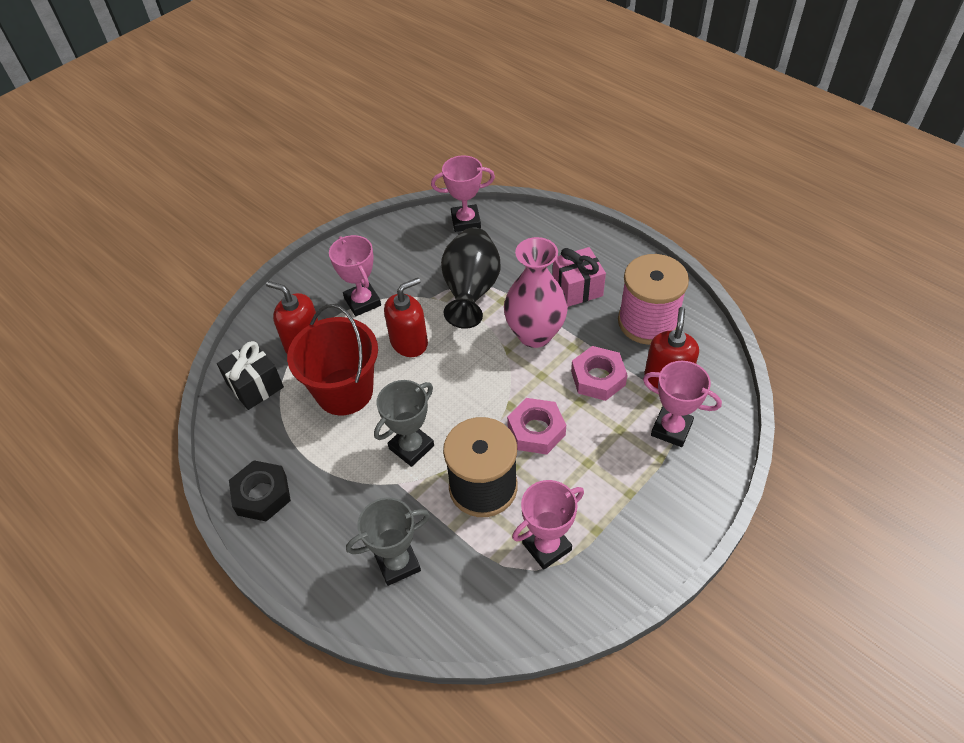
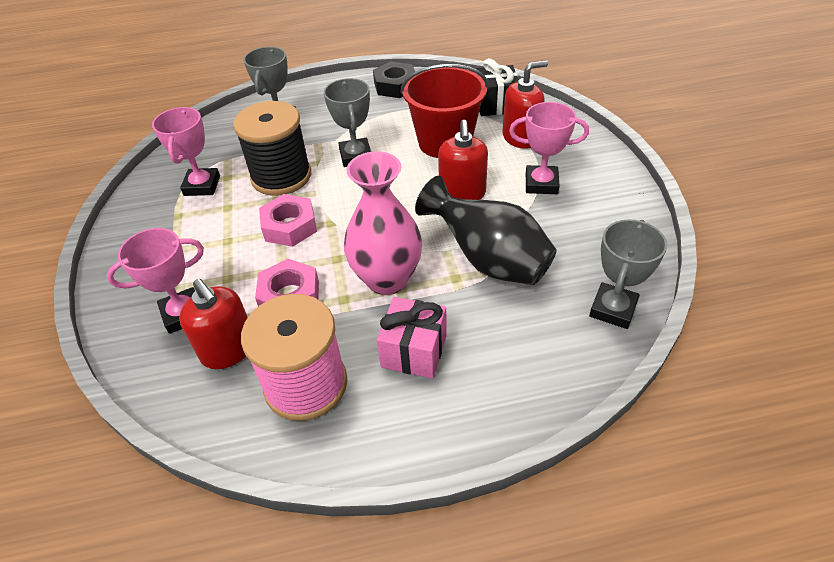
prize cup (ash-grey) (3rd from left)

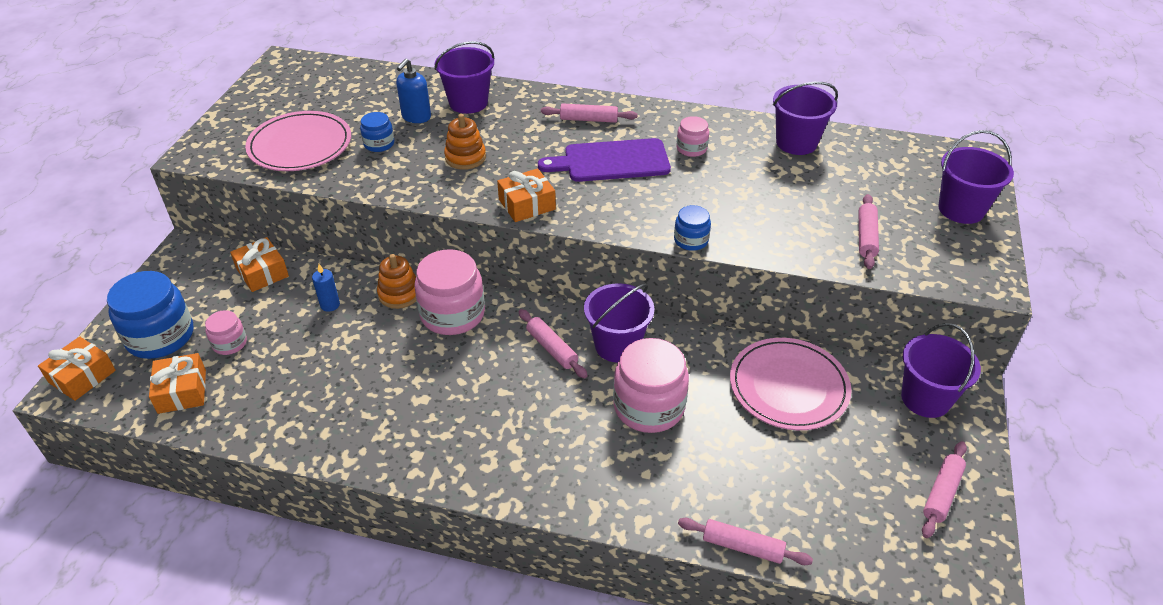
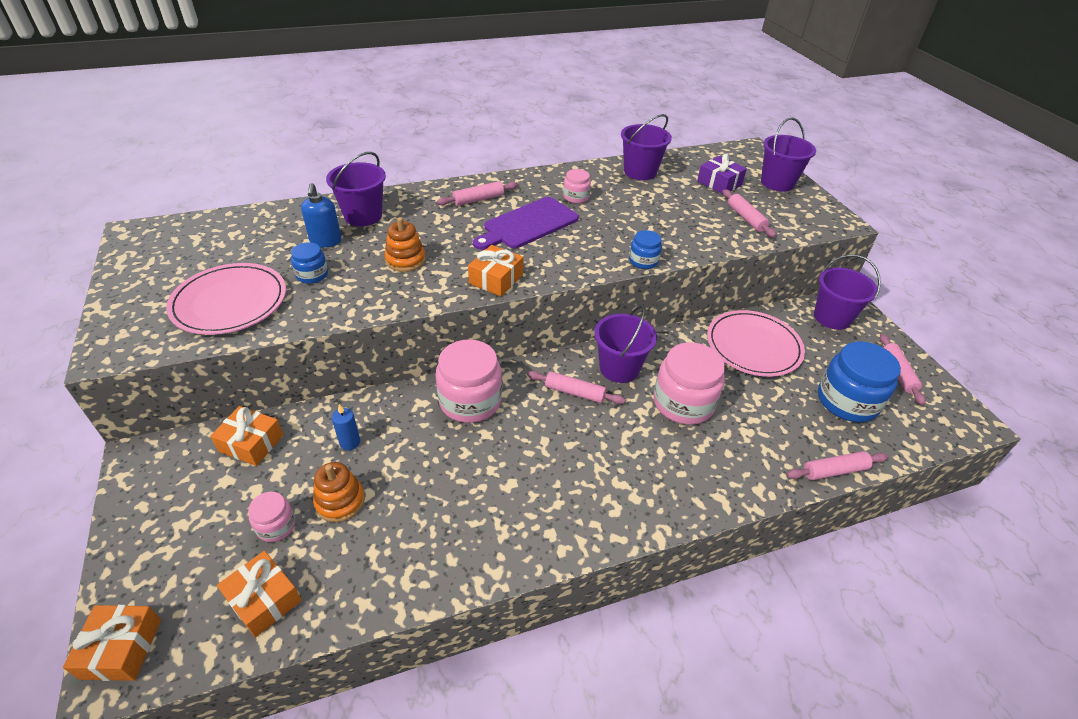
stacking toy (bright orange) (1st from left)
jam jar (blue) (3rd from left)
present (purple)

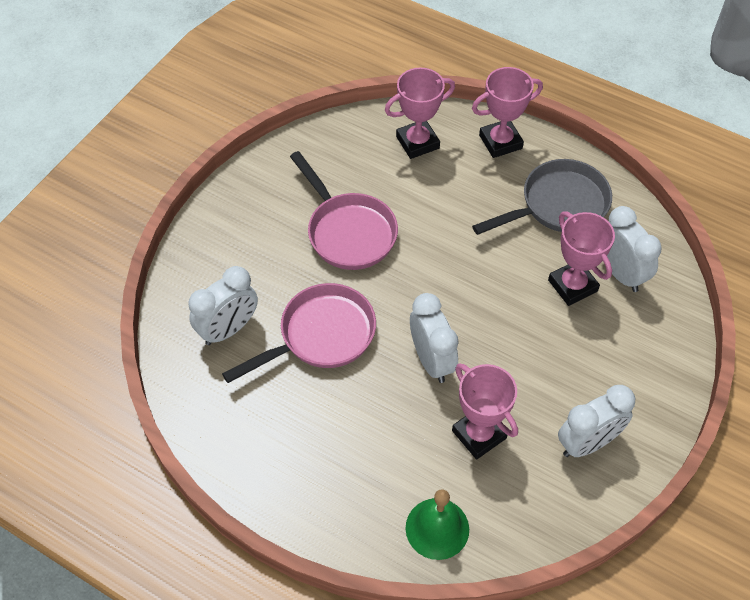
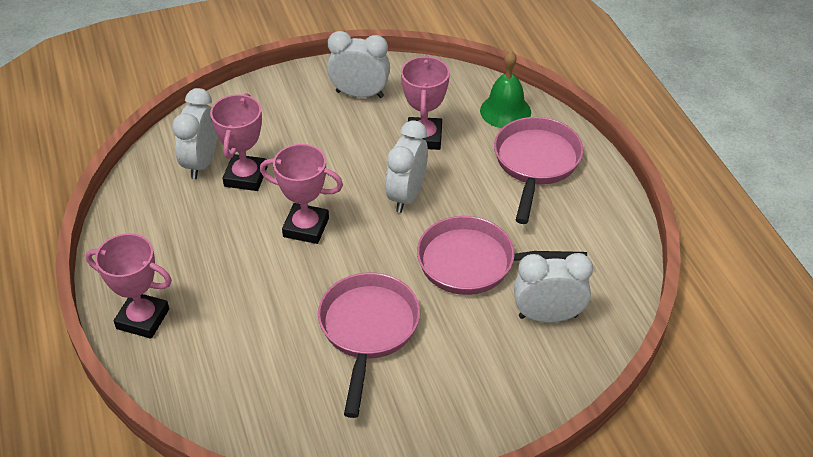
prize cup (rosy) (3rd from left)
skillet (ash-grey)
skillet (rosy) (3rd from left)

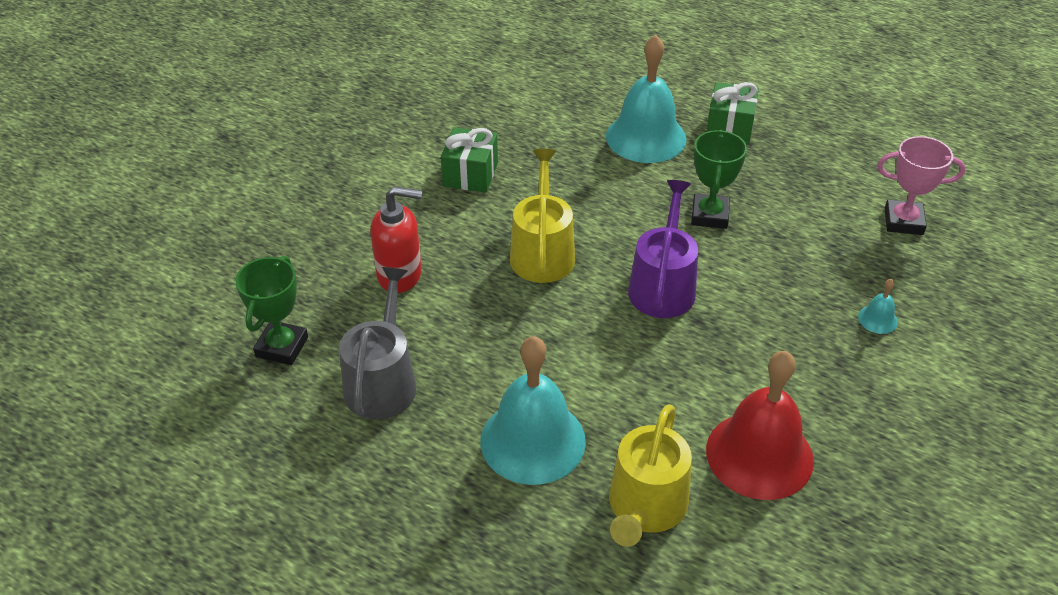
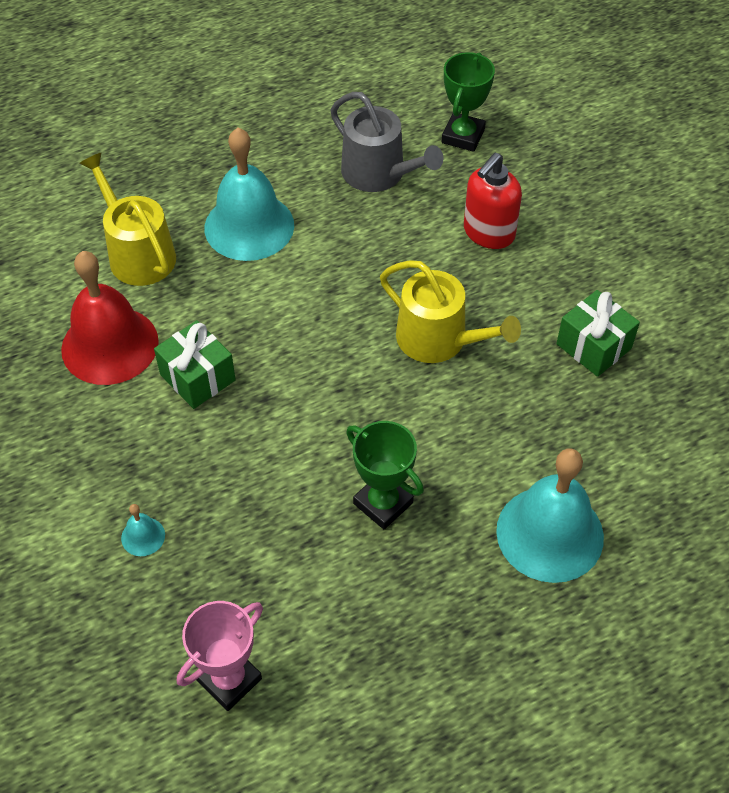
present (emerald) (1st from left)
watering pot (purple)
prize cup (emerald) (2nd from left)

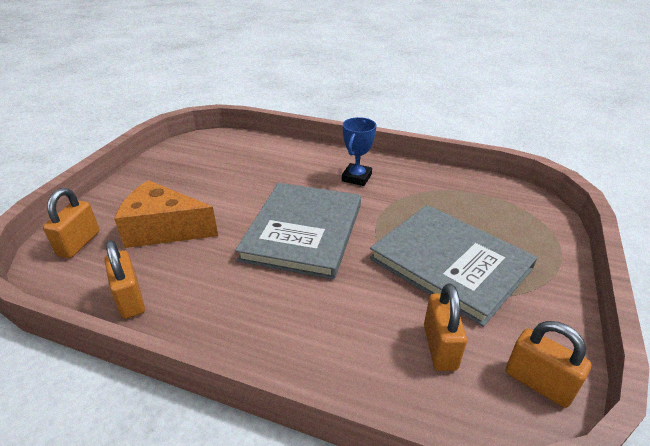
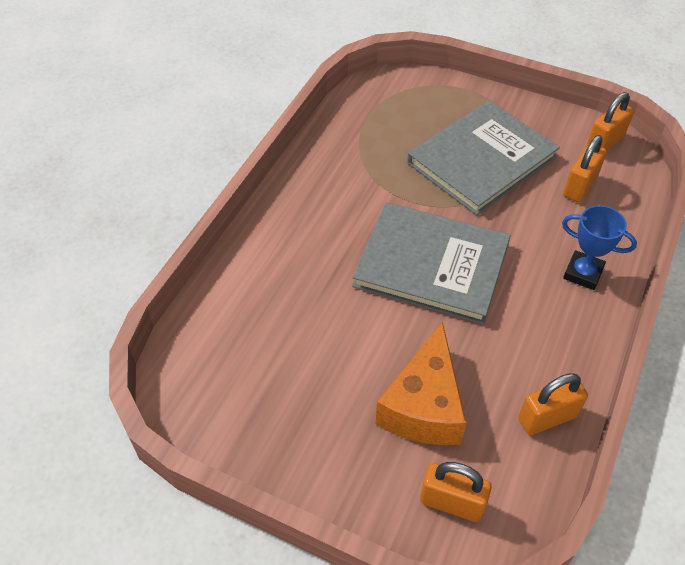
prize cup (blue)
small lock (bright orange) (3rd from left)

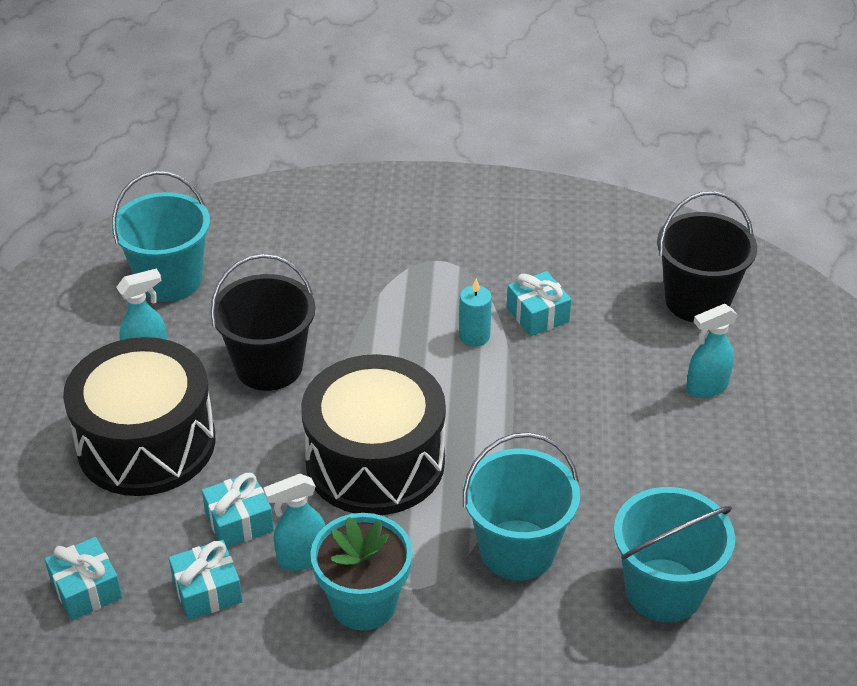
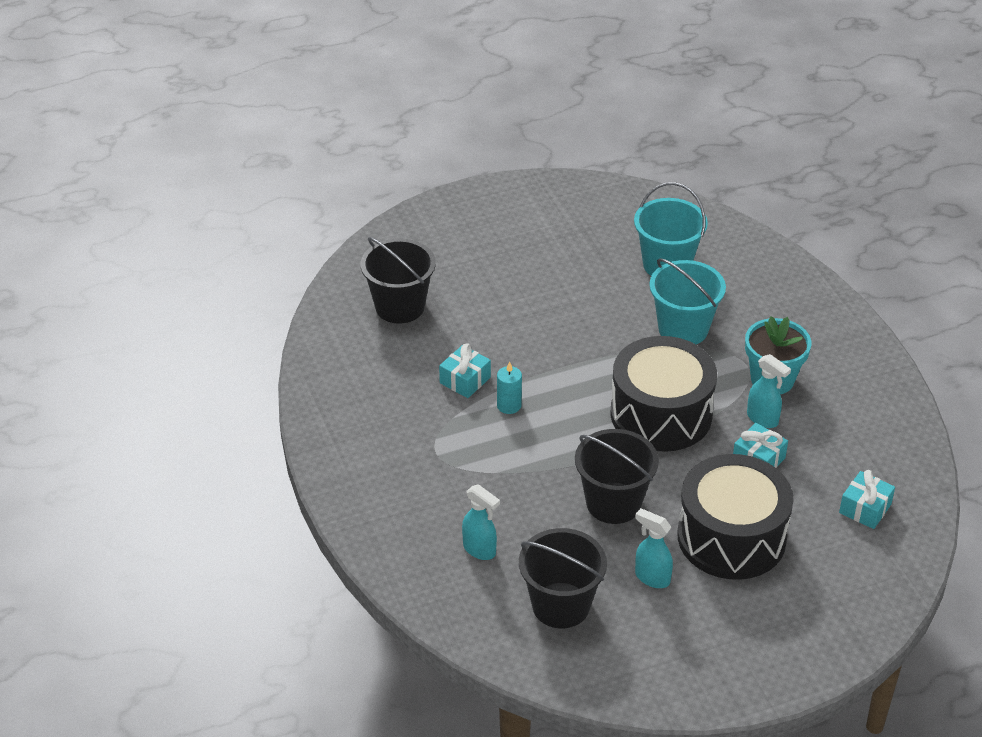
bucket (black) (2nd from left)
sprayer (turquoise) (1st from left)
present (turquoise) (2nd from left in the first image)

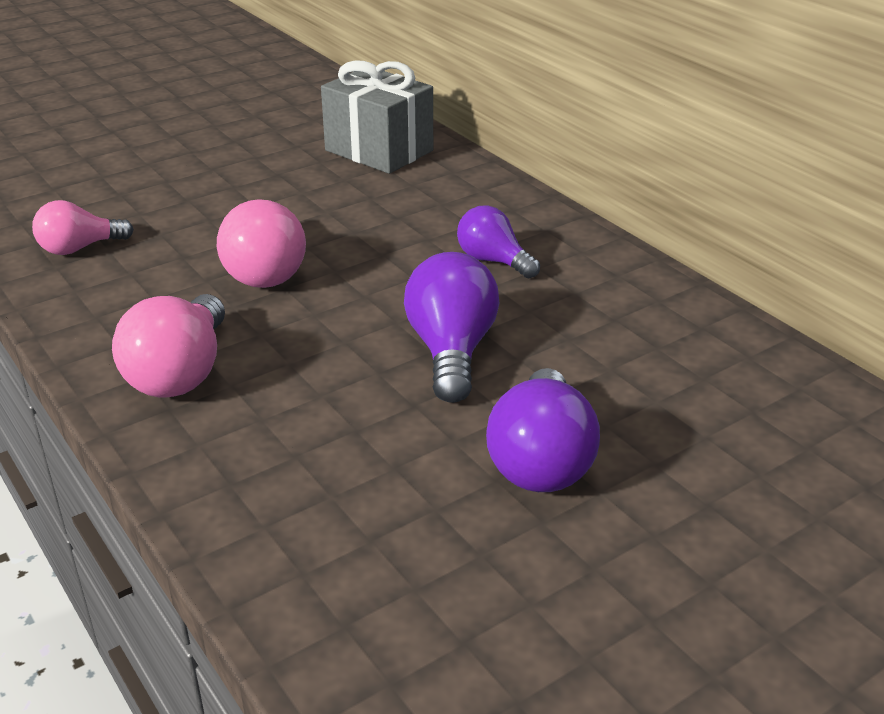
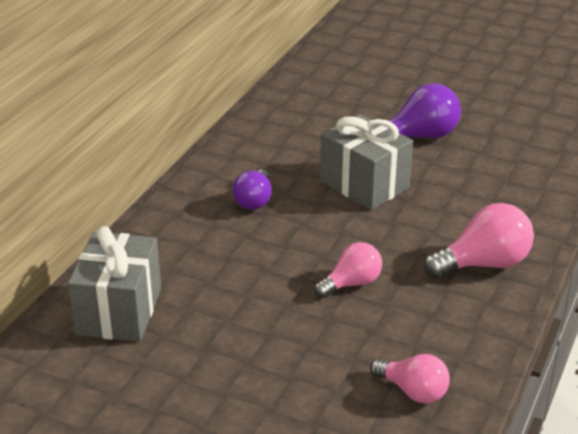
lightbulb (rosy) (1st from left)
present (ash-grey) (2nd from left)

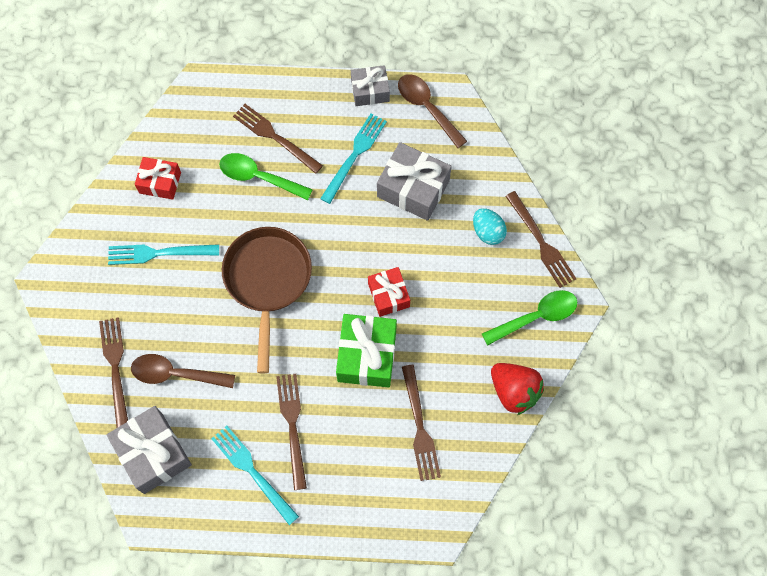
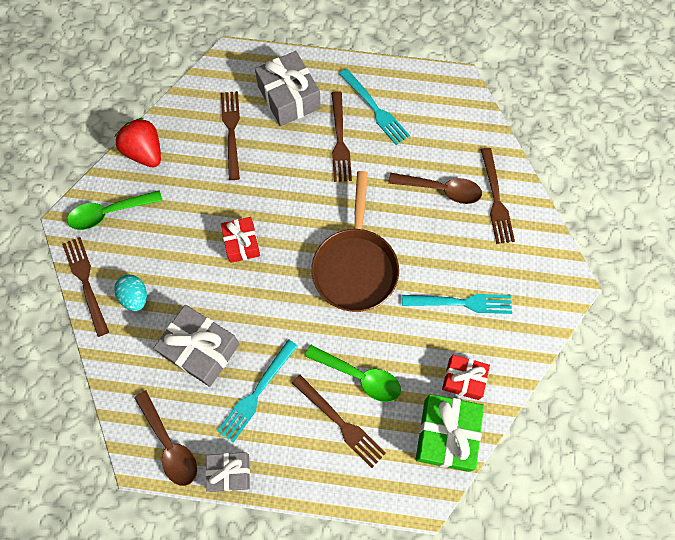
present (emerald)
present (ash-grey) (3rd from left)

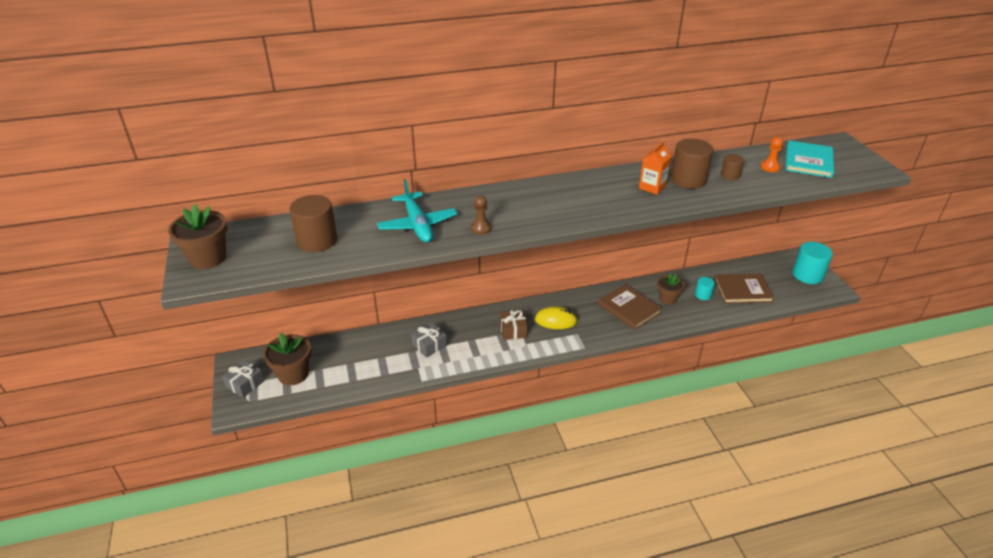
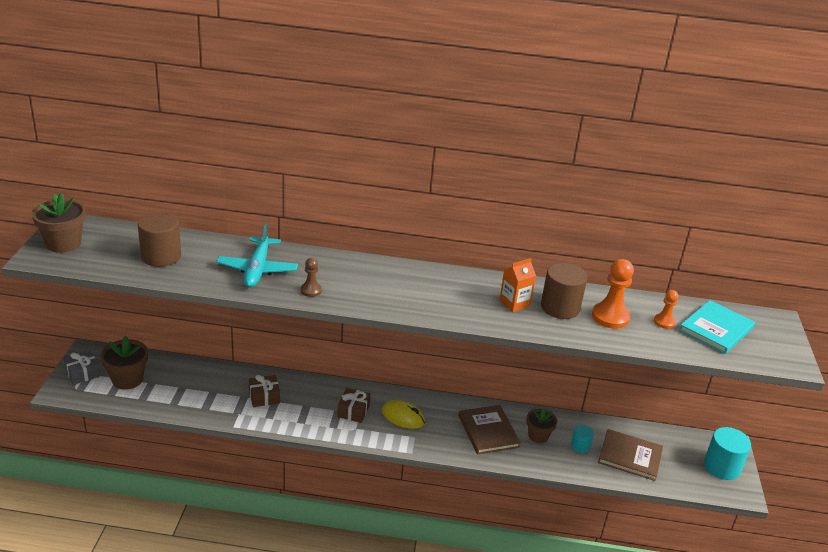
game pawn (bright orange) (1st from left)
present (dark brown) (1st from left)

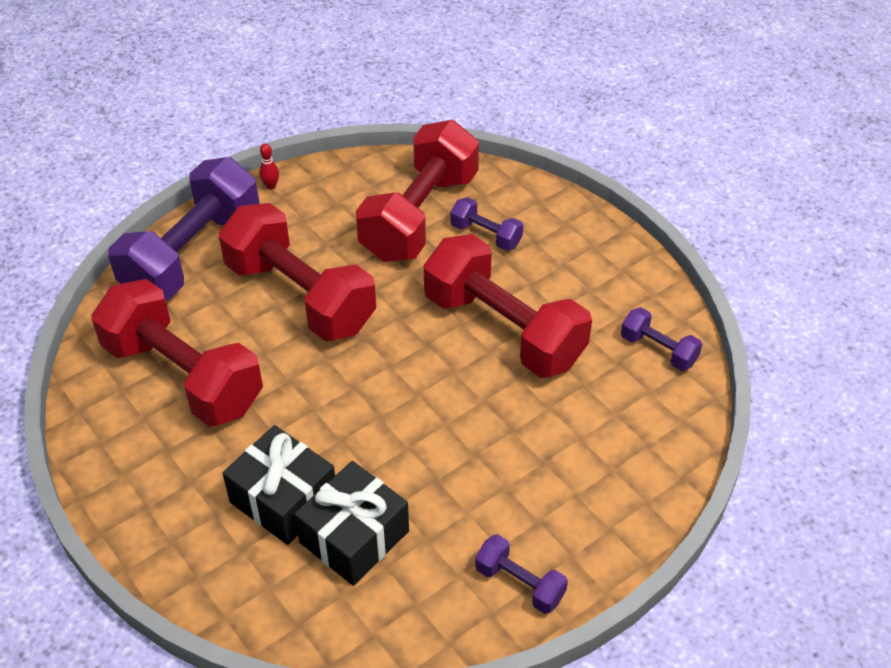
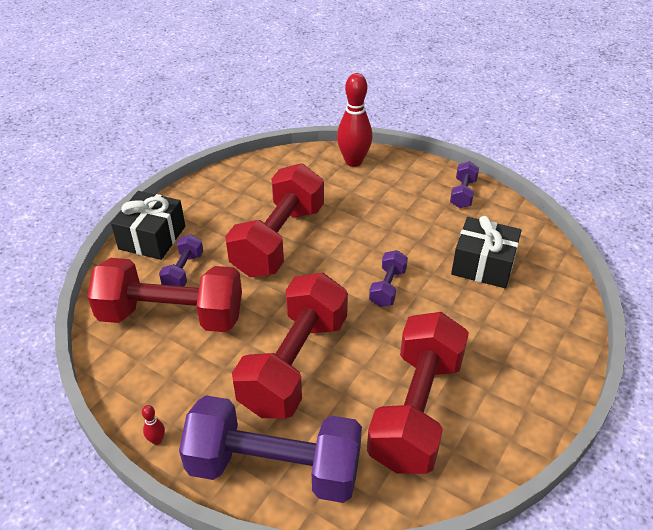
hand weight (purple) (3rd from left)
present (black) (1st from left)
bowling pin (red) (2nd from left)

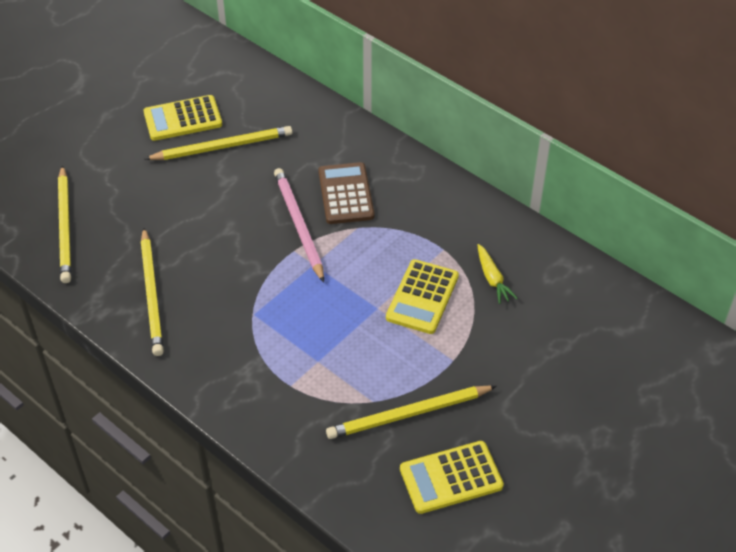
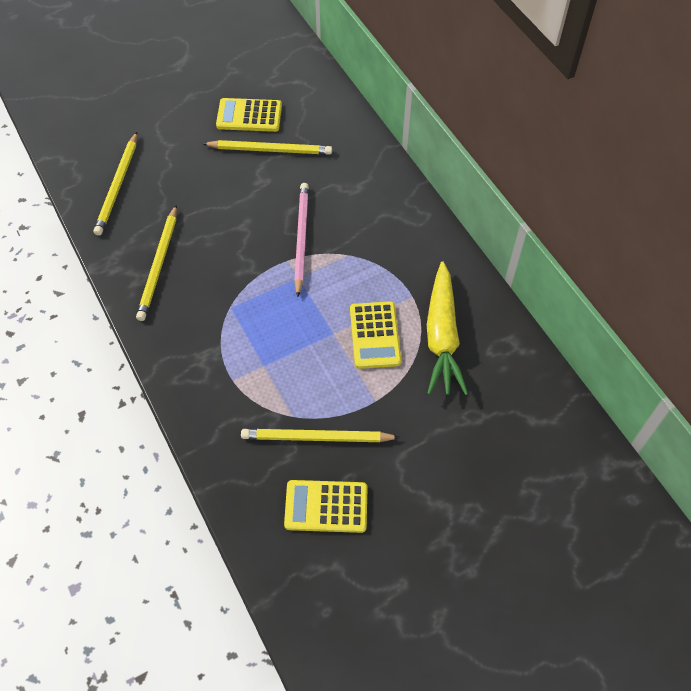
calculator (dark brown)
carrot (yellow)
calculator (yellow) (3rd from left)

